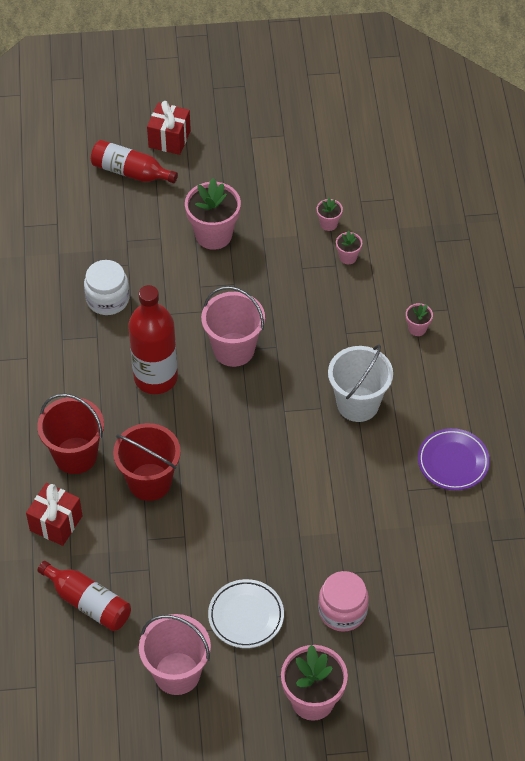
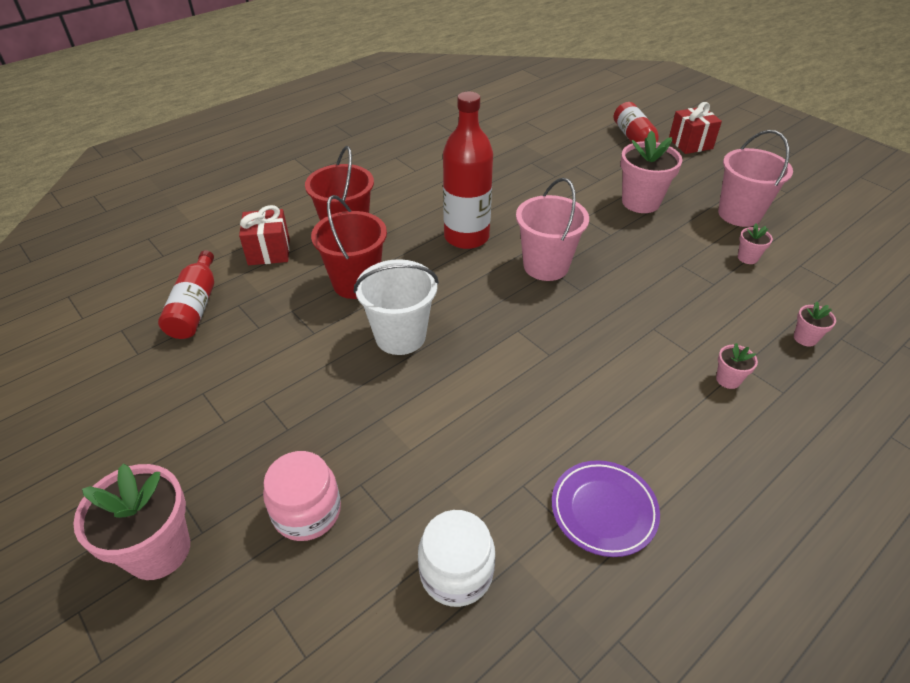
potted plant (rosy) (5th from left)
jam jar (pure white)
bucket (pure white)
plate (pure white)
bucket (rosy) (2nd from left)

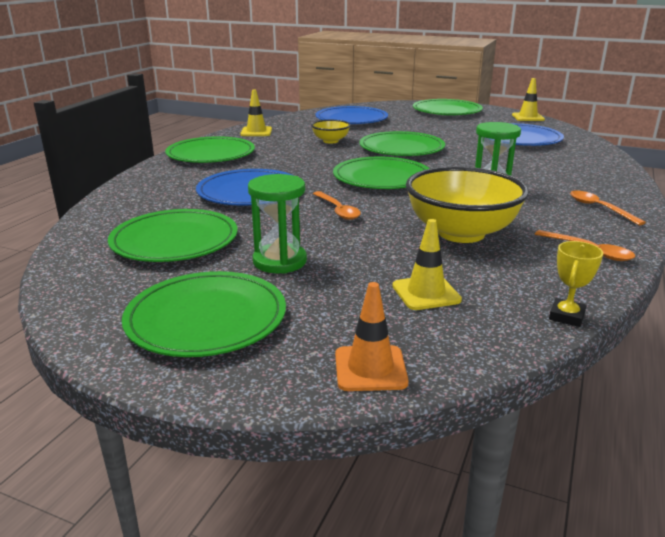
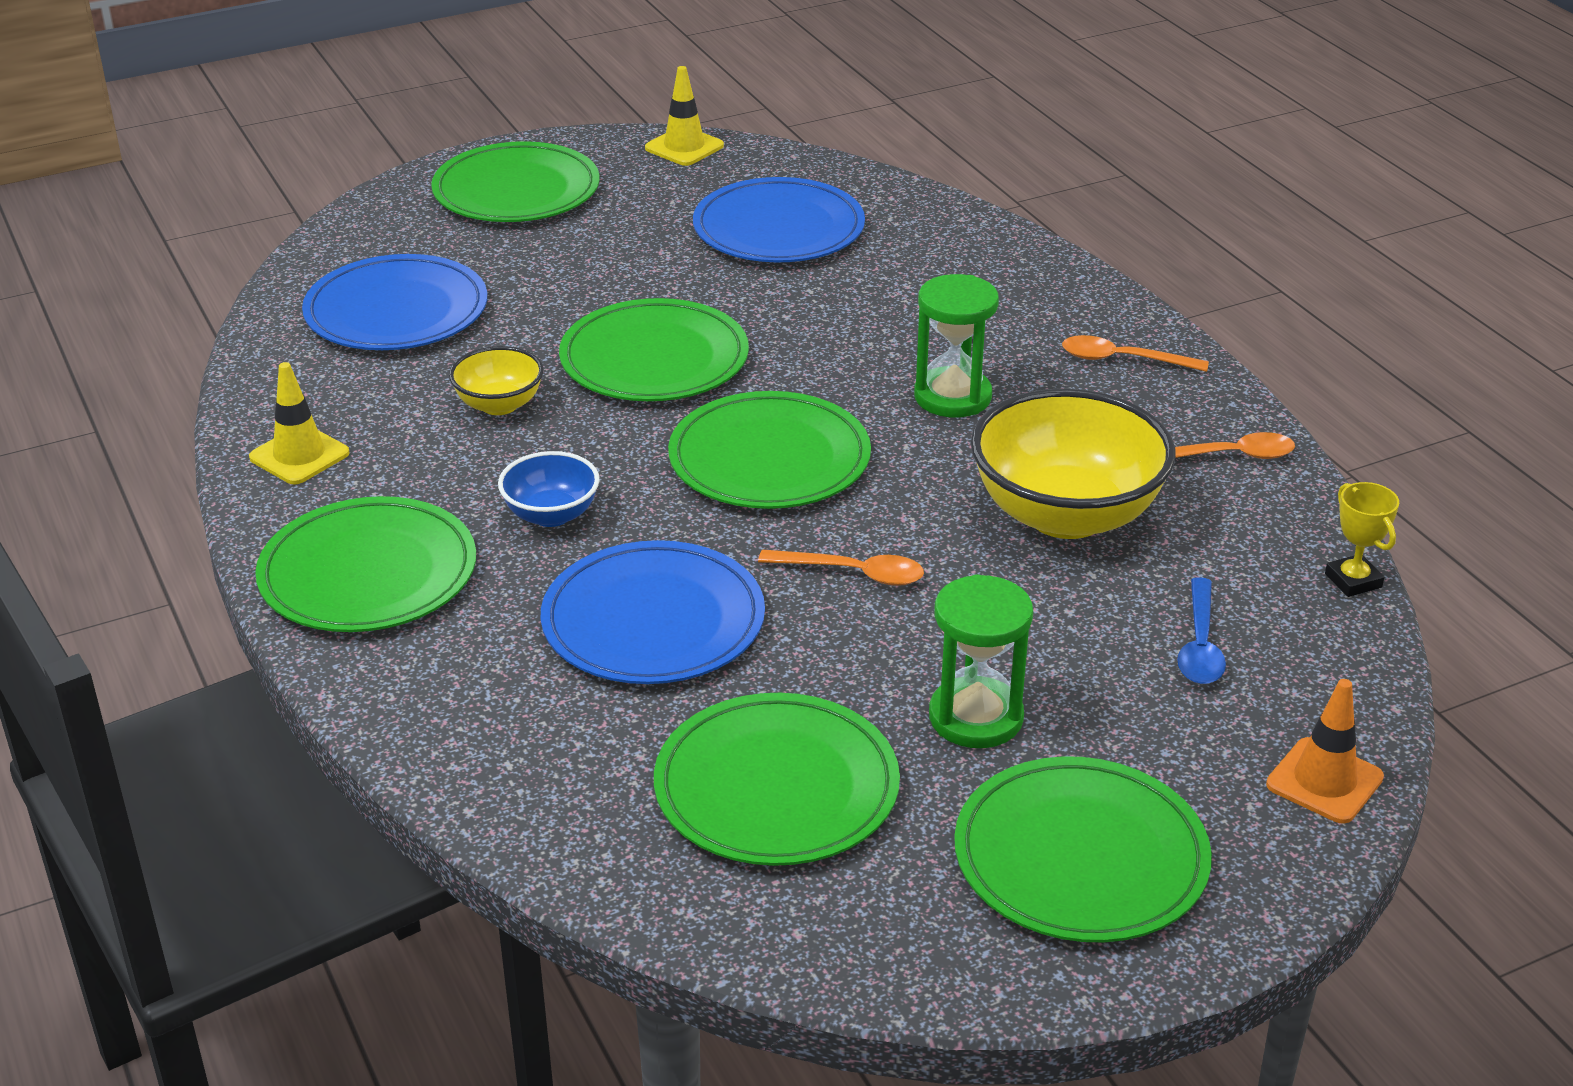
tablespoon (blue)
serving bowl (blue)

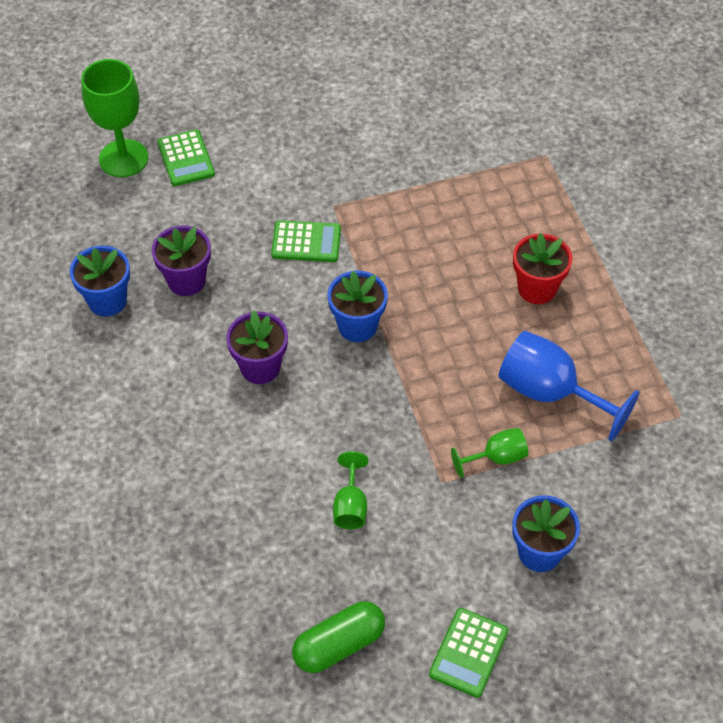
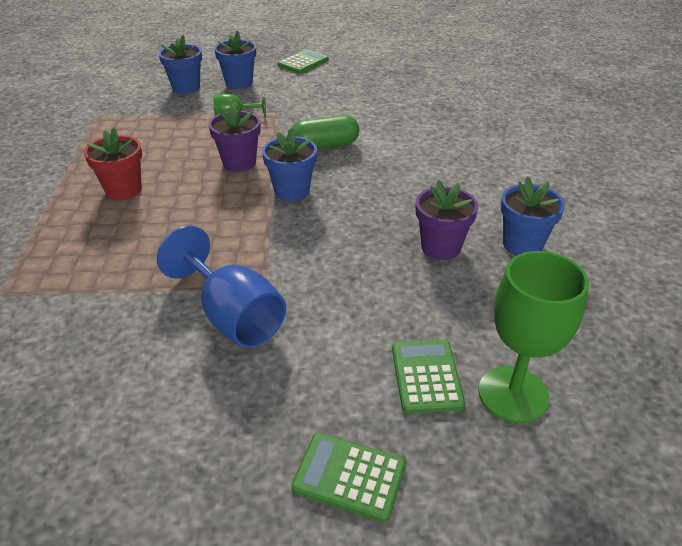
calculator (emerald) (2nd from left)
potted plant (purple) (1st from left)
chalice (blue)
chalice (emerald) (2nd from left in the first image)
pill shape (emerald)
potted plant (blue) (1st from left)

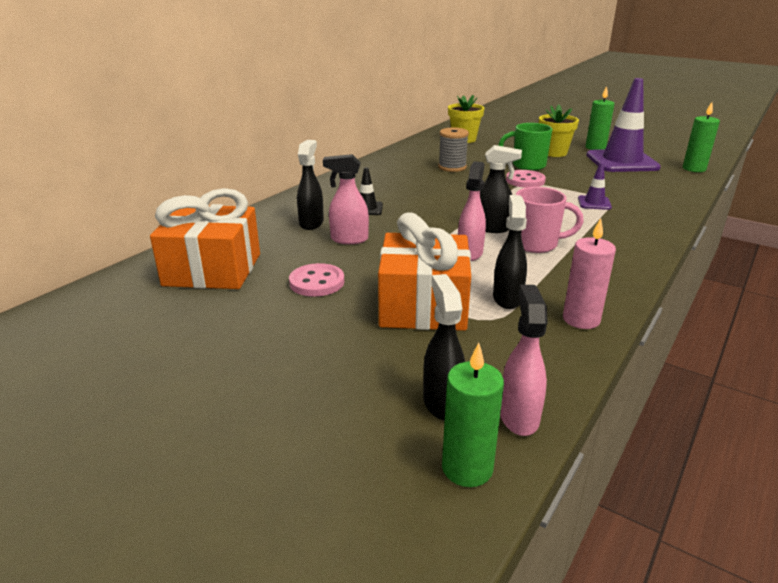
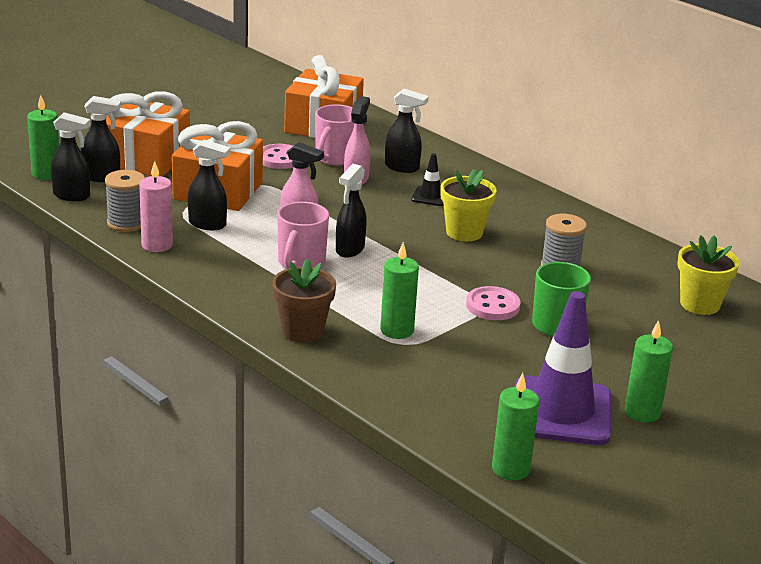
potted plant (yellow) (1st from left)
pillar candle (emerald) (2nd from left)
sprayer (black) (1st from left)
present (bright orange) (1st from left)
coffee mug (rosy) (2nd from left)
reel of thread (ash-grey) (1st from left)
potted plant (dark brown)

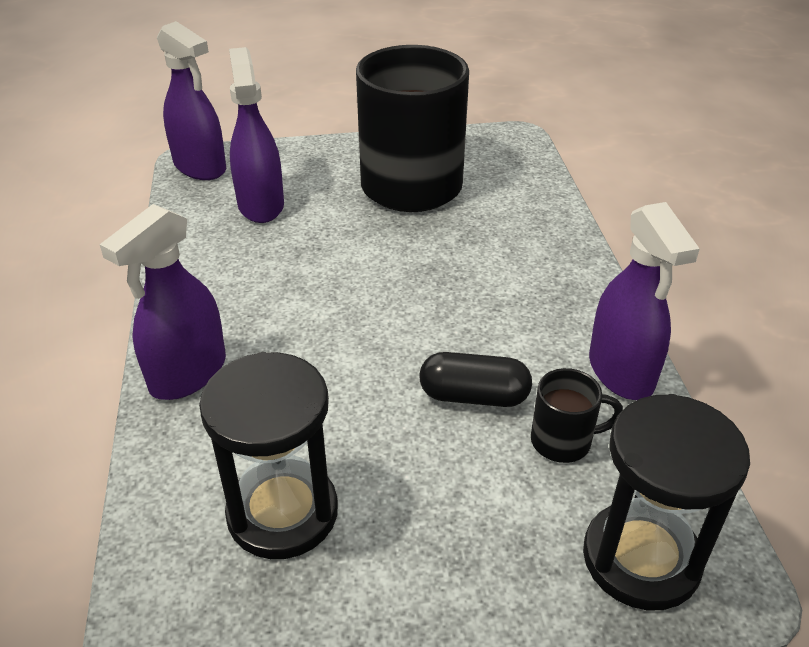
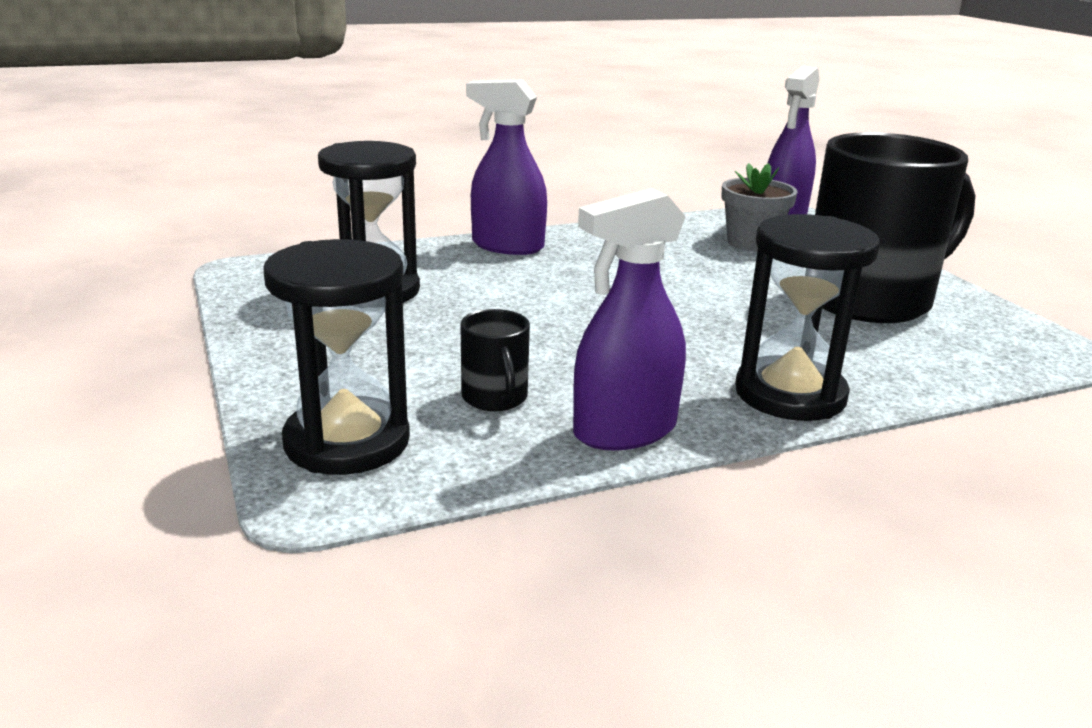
potted plant (ash-grey)
pill shape (black)
sandglass (black) (3rd from left)

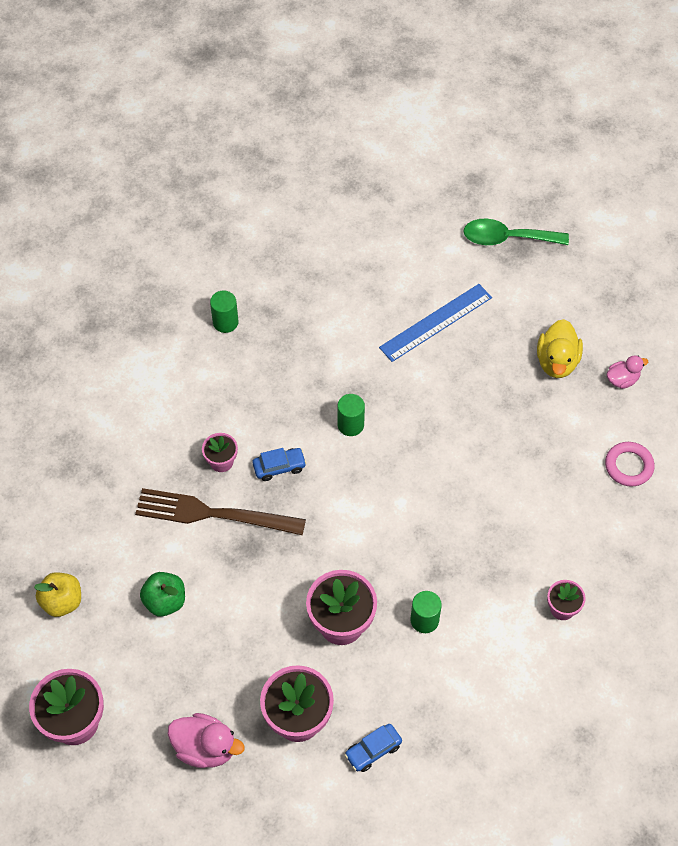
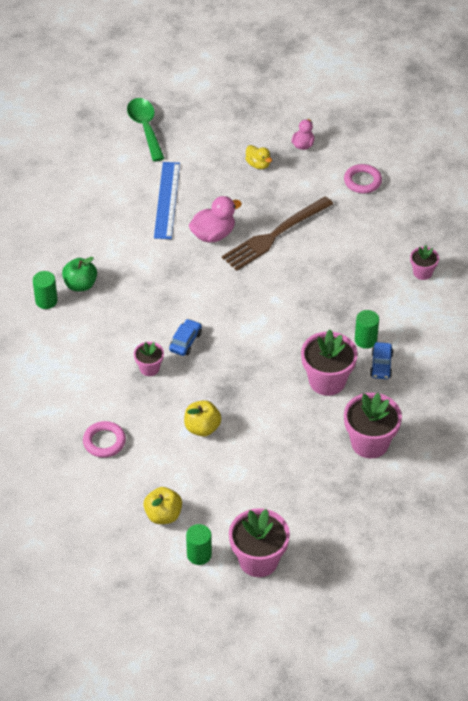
tablespoon (emerald)
duck (yellow)
solid cylinder (emerald) (2nd from left)
table fork (dark brown)
toy apple (emerald)
duck (rosy) (1st from left)
automobile (blue) (2nd from left)
toy apple (yellow) (2nd from left)
ring (rosy) (1st from left)

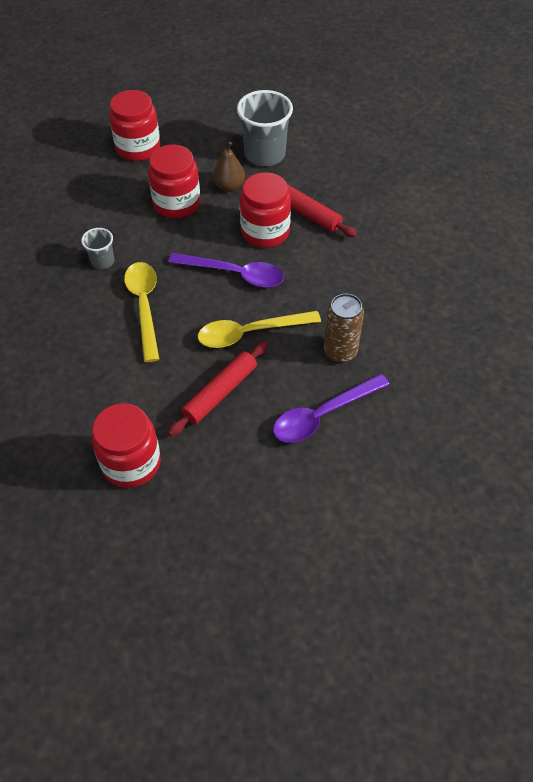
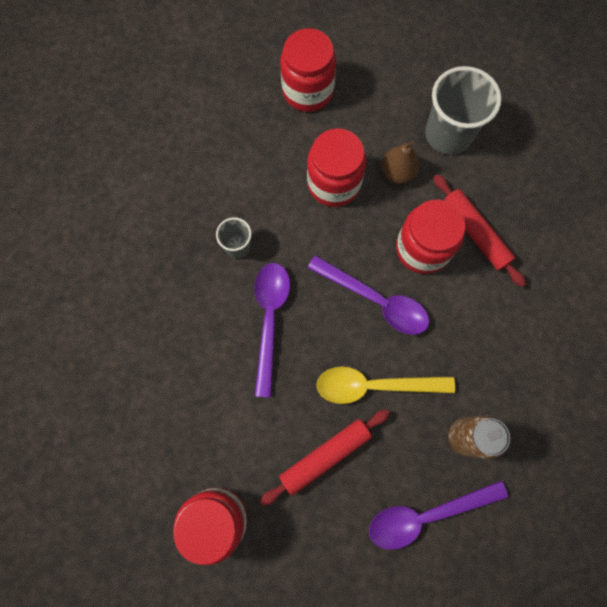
tablespoon (purple) (1st from left)

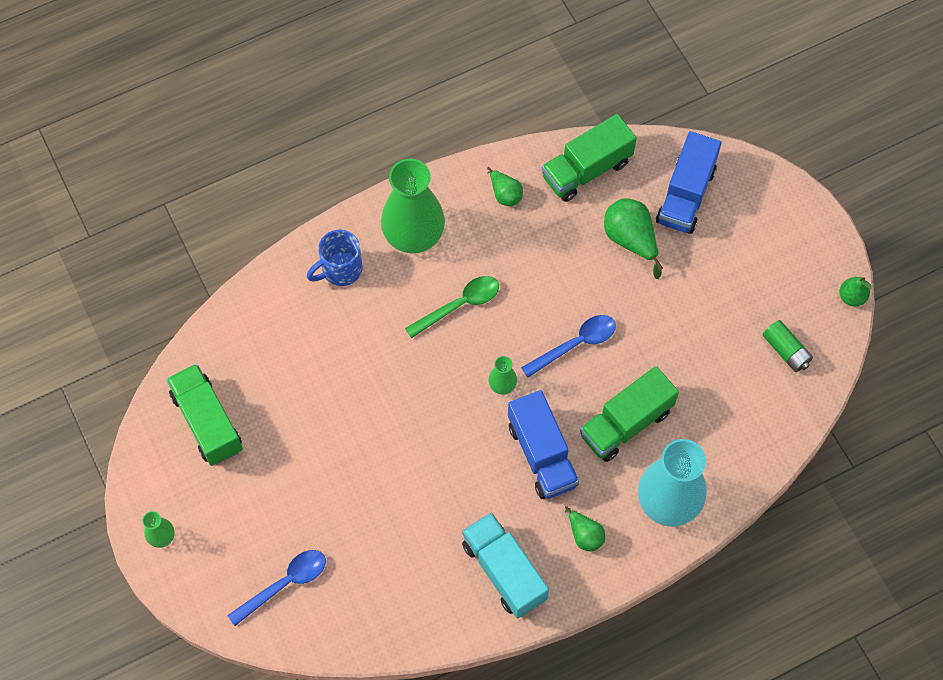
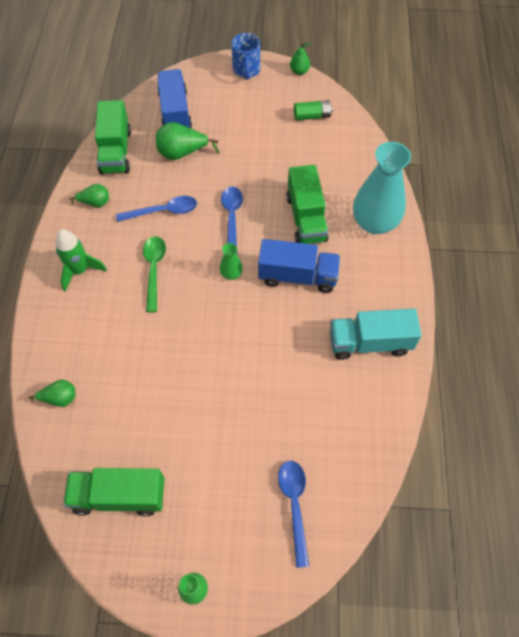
toy truck (blue) (1st from left)
toy rocket (emerald)
coffee mug (blue)
toy pear (emerald) (1st from left)
tablespoon (blue) (1st from left)

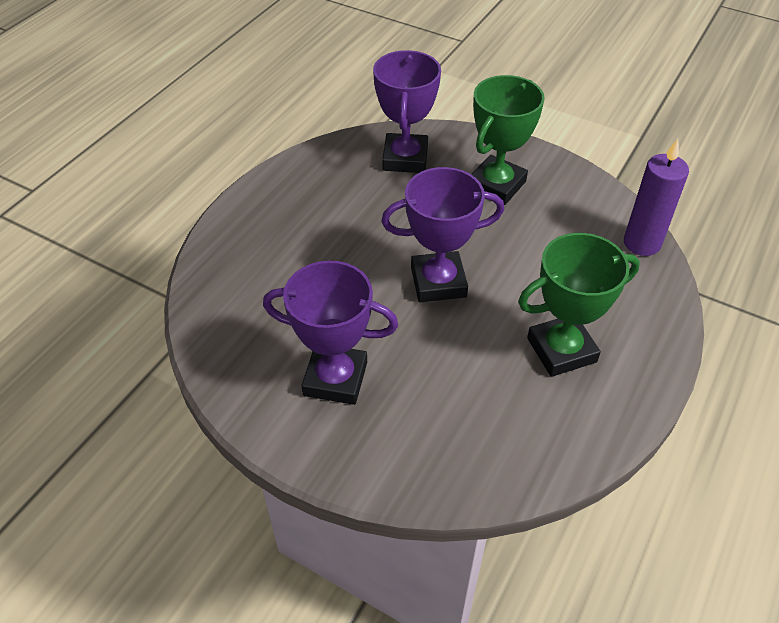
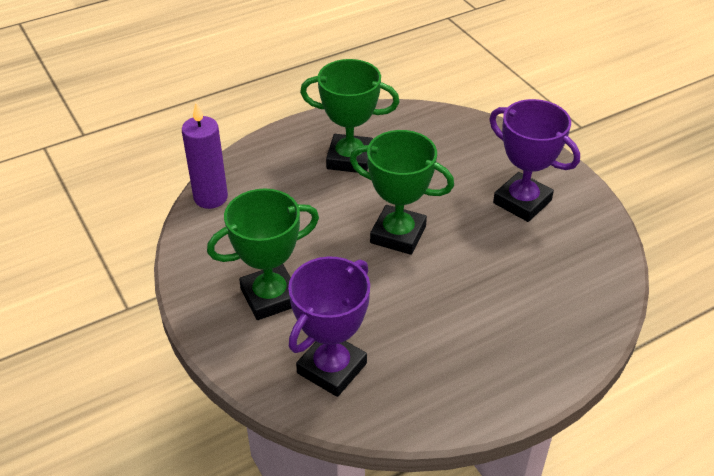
prize cup (emerald) (3rd from left)

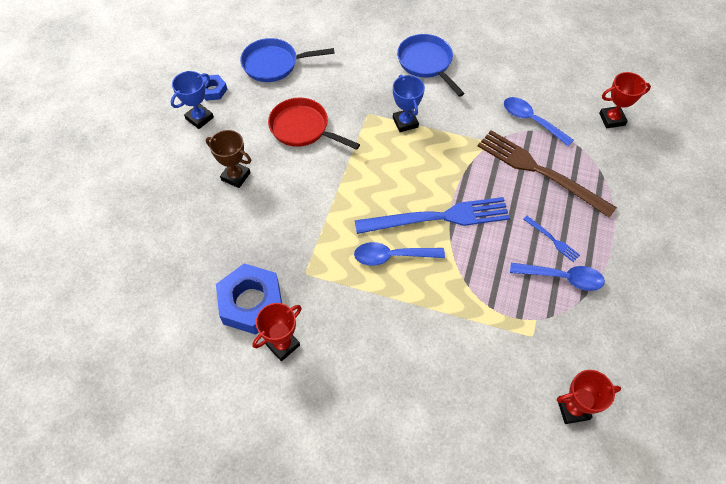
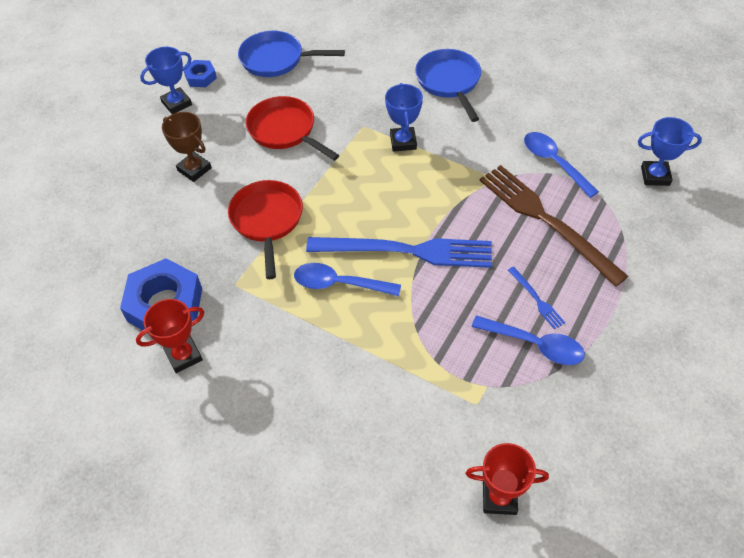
prize cup (blue) (3rd from left)
skillet (red) (1st from left)

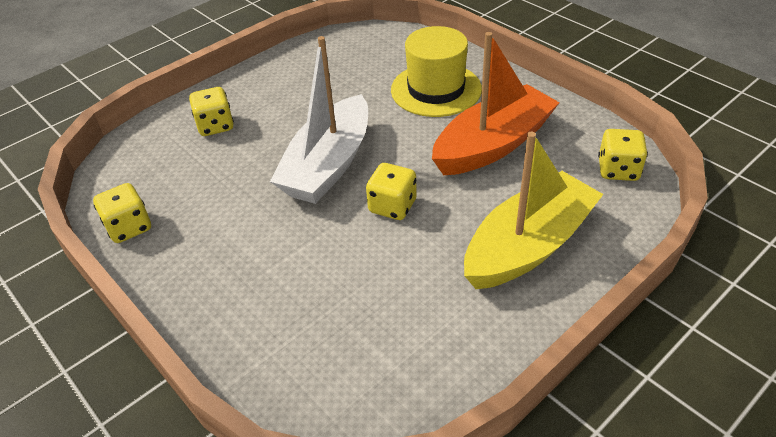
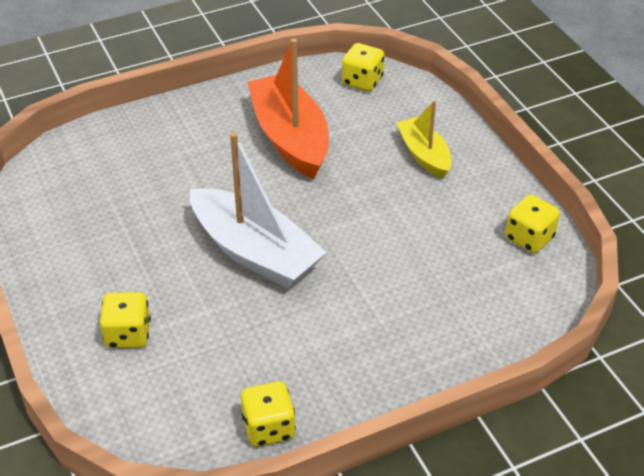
hat (yellow)
boat (yellow)
game die (yellow) (4th from left)

